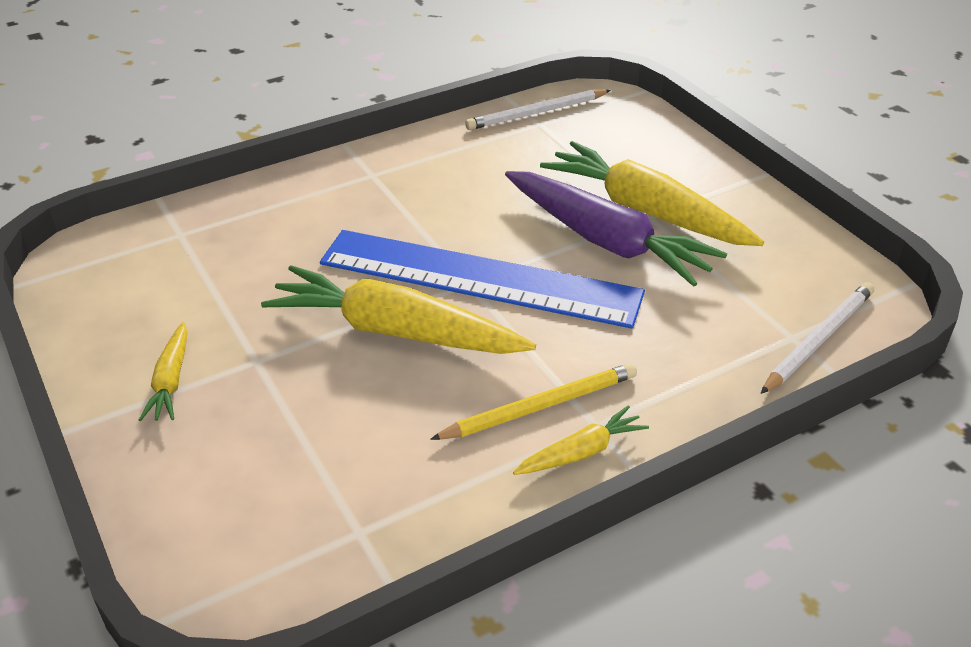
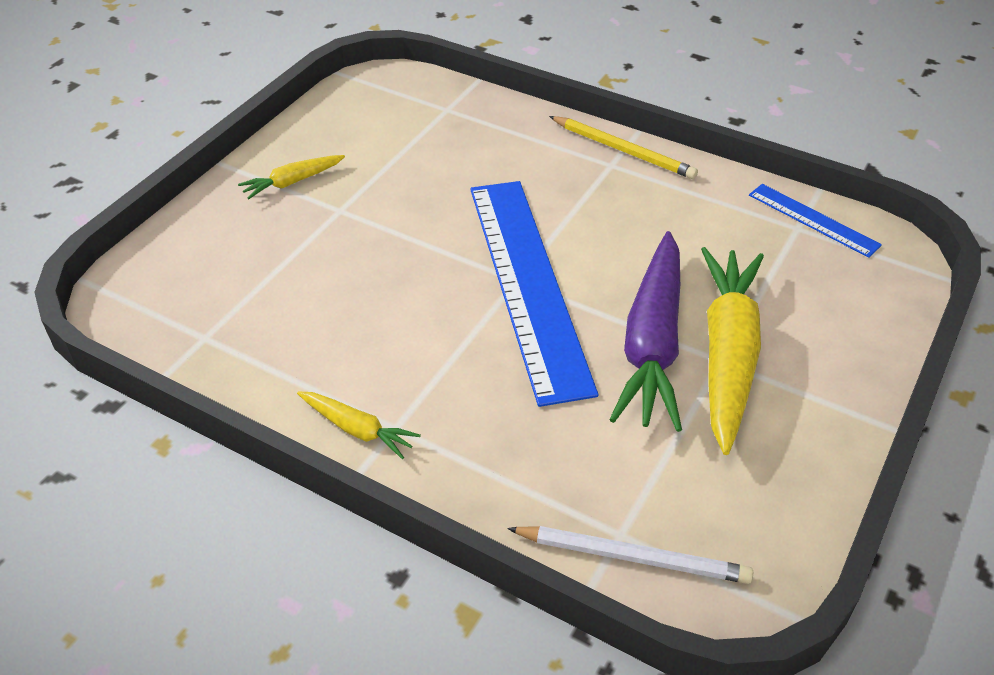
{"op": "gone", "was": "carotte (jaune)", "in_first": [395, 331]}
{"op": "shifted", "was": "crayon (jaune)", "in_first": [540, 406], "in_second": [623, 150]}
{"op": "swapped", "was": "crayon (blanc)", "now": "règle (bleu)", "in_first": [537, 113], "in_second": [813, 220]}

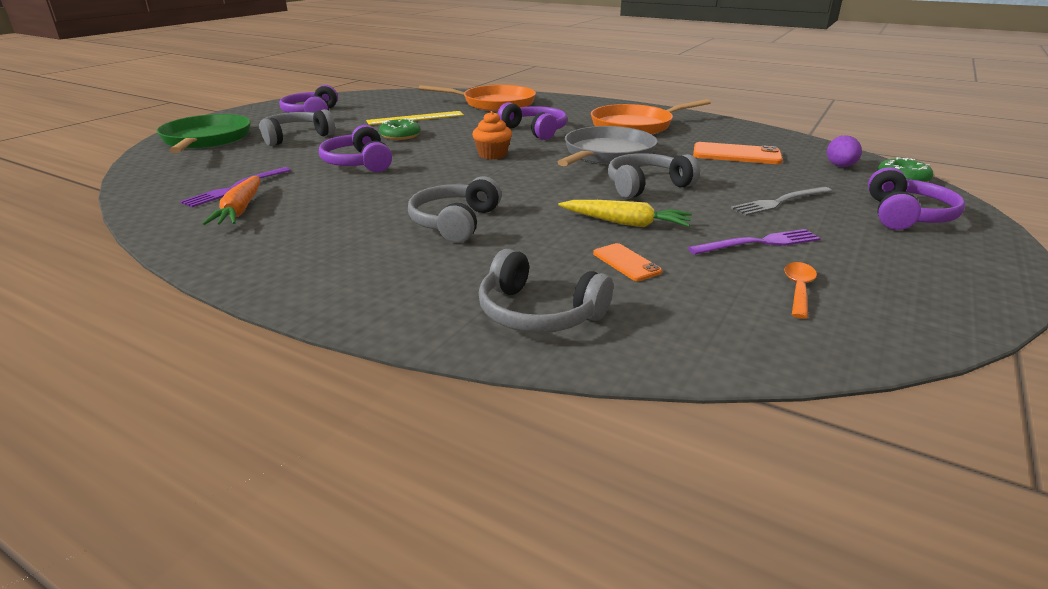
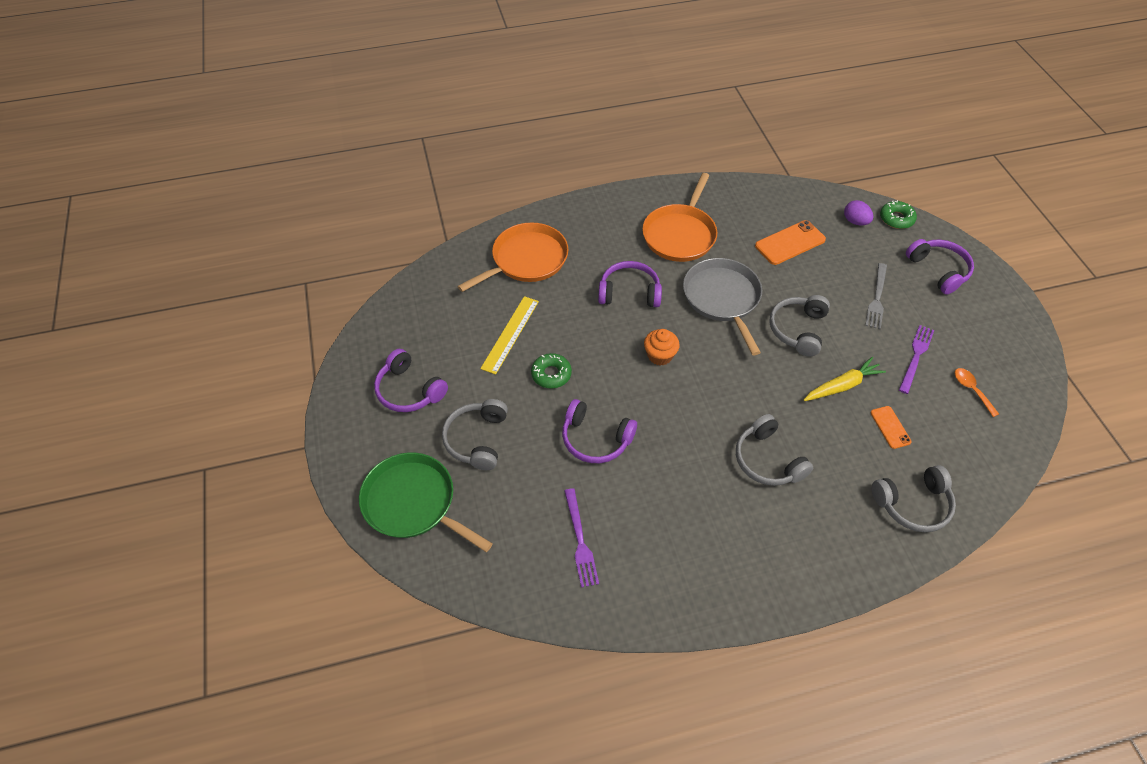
{"op": "gone", "was": "carotte (orange)", "in_first": [240, 209]}
{"op": "rotated", "was": "téléphone (orange)", "in_first": [626, 262], "in_second": [890, 427], "clockwise": 60}

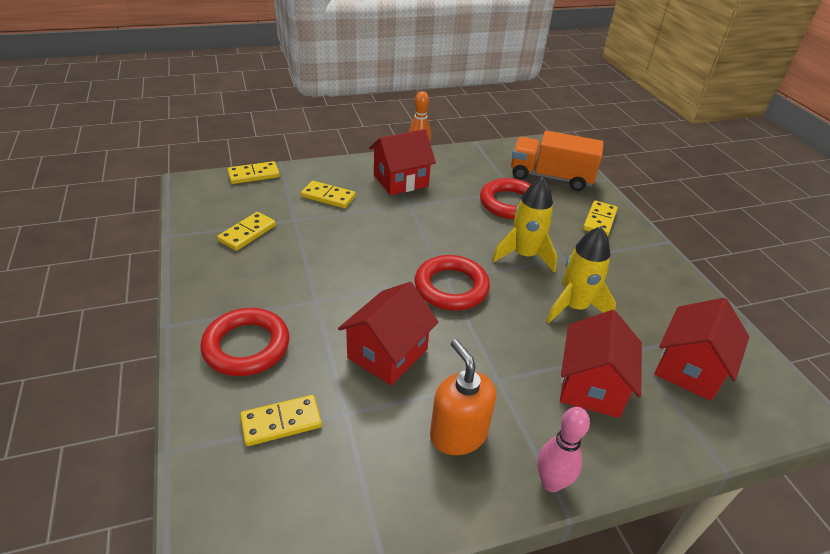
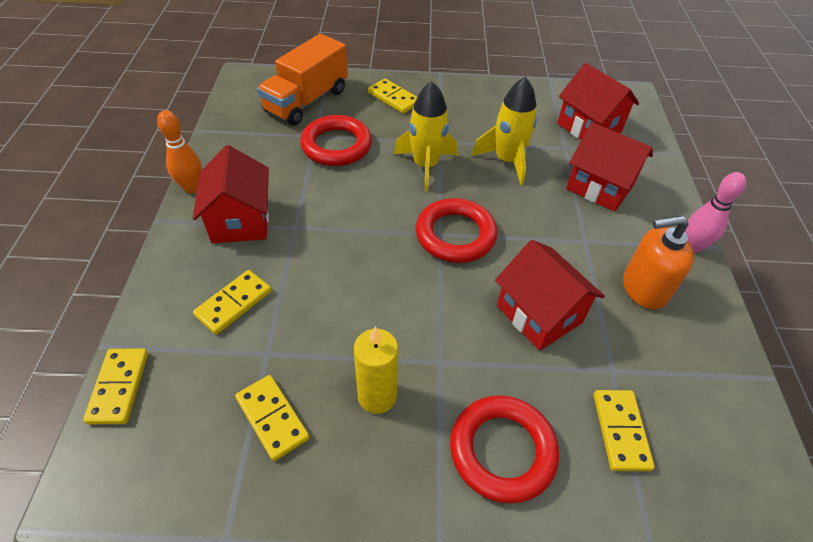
{"op": "new", "now": "bougie (jaune)", "in_second": [377, 396]}

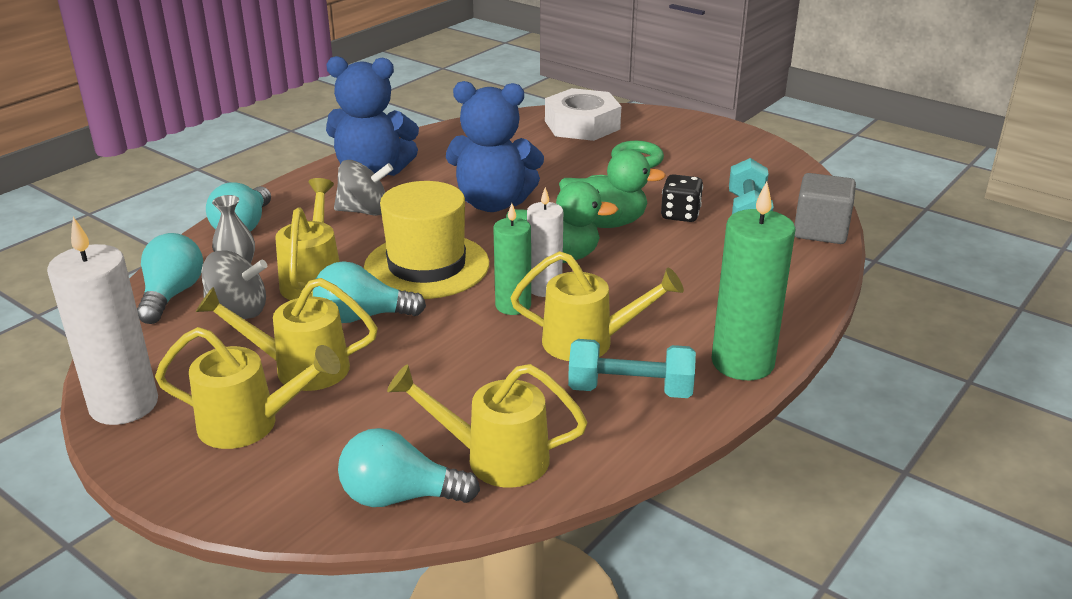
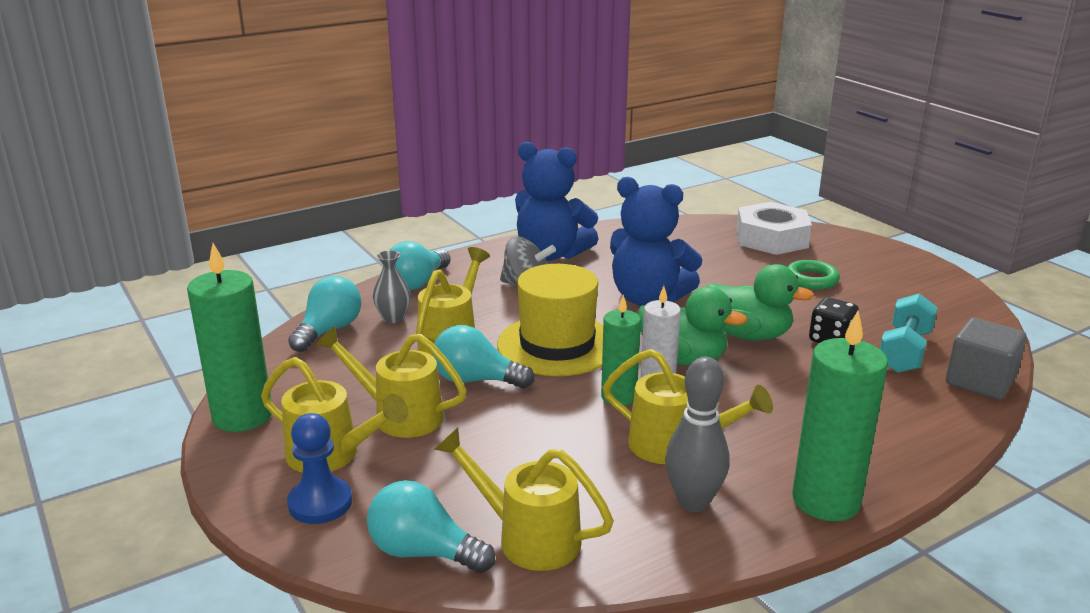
{"op": "repainted", "was": "bougie (blanc)", "now": "bougie (vert)", "in_first": [124, 405], "in_second": [242, 416]}
{"op": "gone", "was": "toupie (gris)", "in_first": [238, 310]}
{"op": "swapped", "was": "haltère (turquoise)", "now": "quille (gris)", "in_first": [630, 390], "in_second": [693, 502]}
{"op": "new", "now": "pion (bleu)", "in_second": [320, 503]}

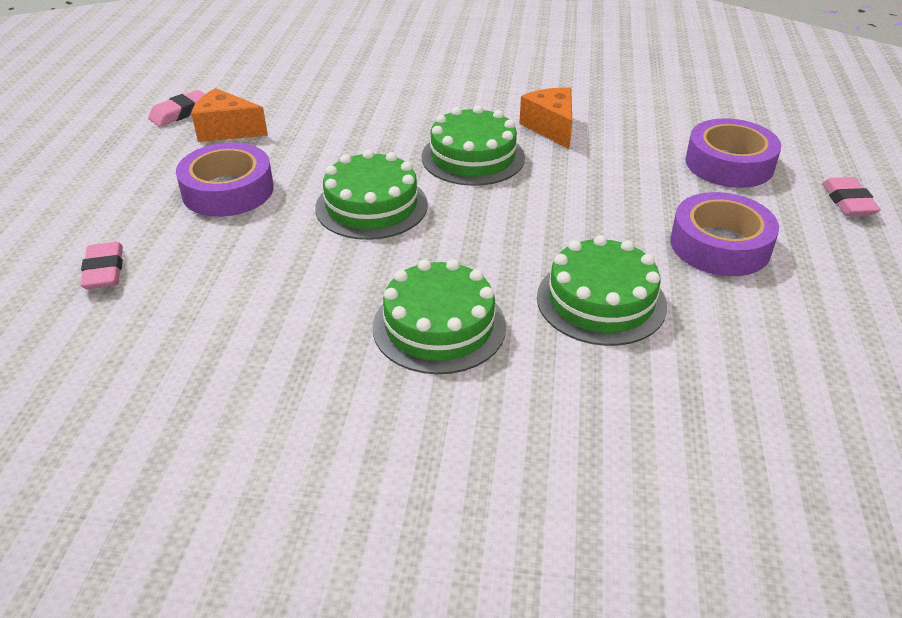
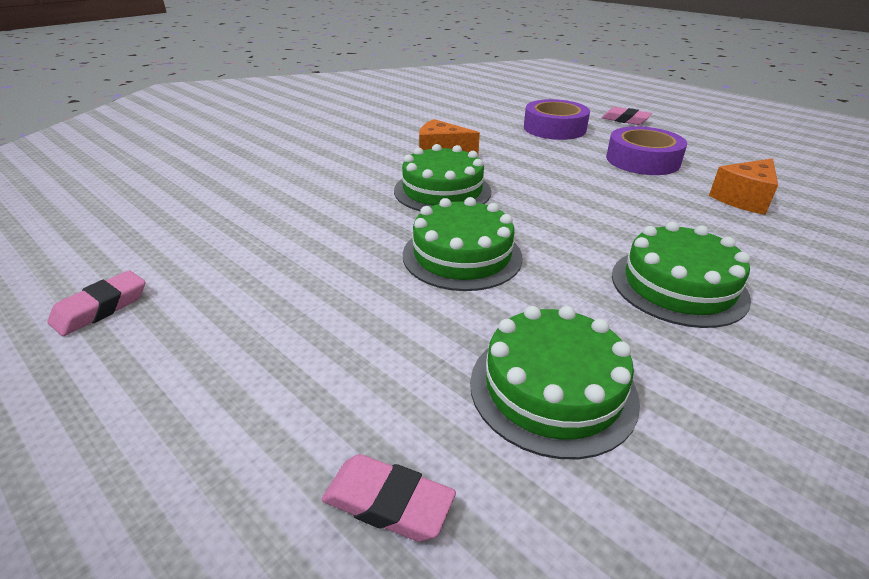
{"op": "rotated", "was": "gomme (rose)", "in_first": [180, 113], "in_second": [101, 308], "clockwise": 45}
{"op": "gone", "was": "ruban adhésif (violet)", "in_first": [228, 190]}
{"op": "shifted", "was": "fromage (orange)", "in_first": [226, 130], "in_second": [744, 199]}
{"op": "shifted", "was": "gâteau (vert)", "in_first": [601, 301], "in_second": [552, 389]}

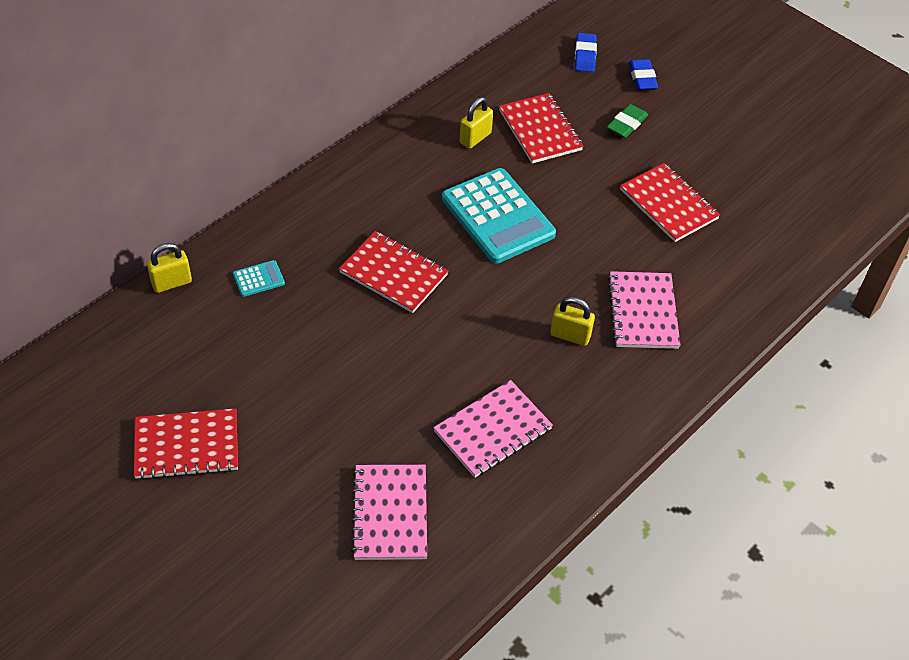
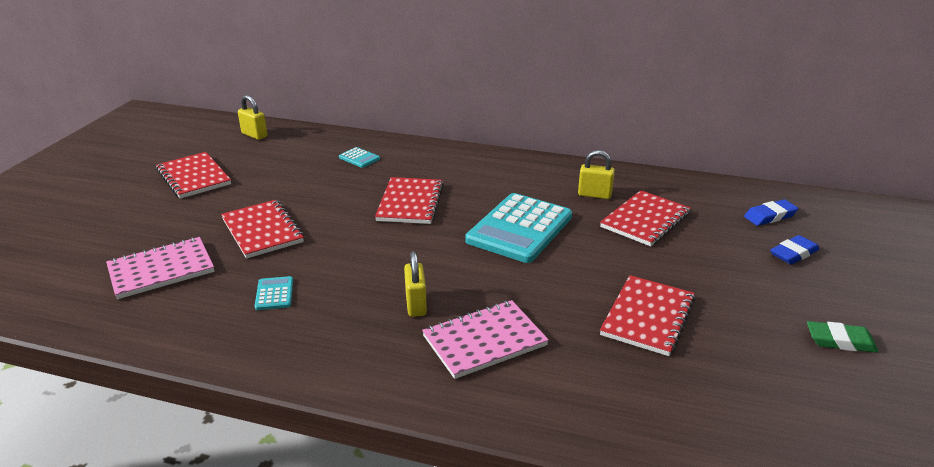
{"op": "shifted", "was": "cadenas (jaune)", "in_first": [171, 283], "in_second": [254, 135]}
{"op": "swapped", "was": "carnet (rose)", "now": "calculatrice (turquoise)", "in_first": [492, 430], "in_second": [274, 294]}
{"op": "shifted", "was": "gomme (vert)", "in_first": [626, 124], "in_second": [840, 341]}
{"op": "new", "now": "carnet (rouge)", "in_second": [262, 231]}

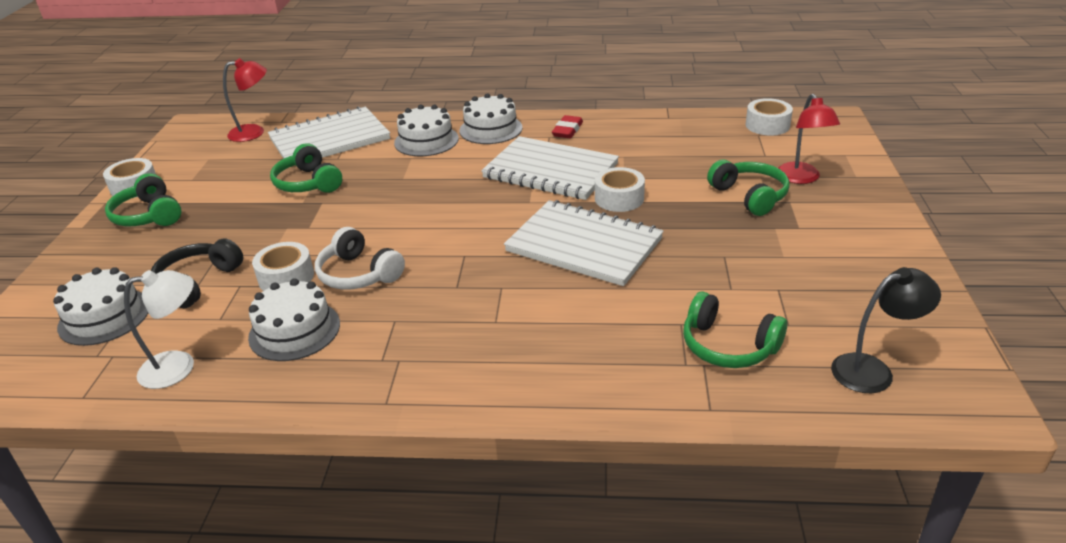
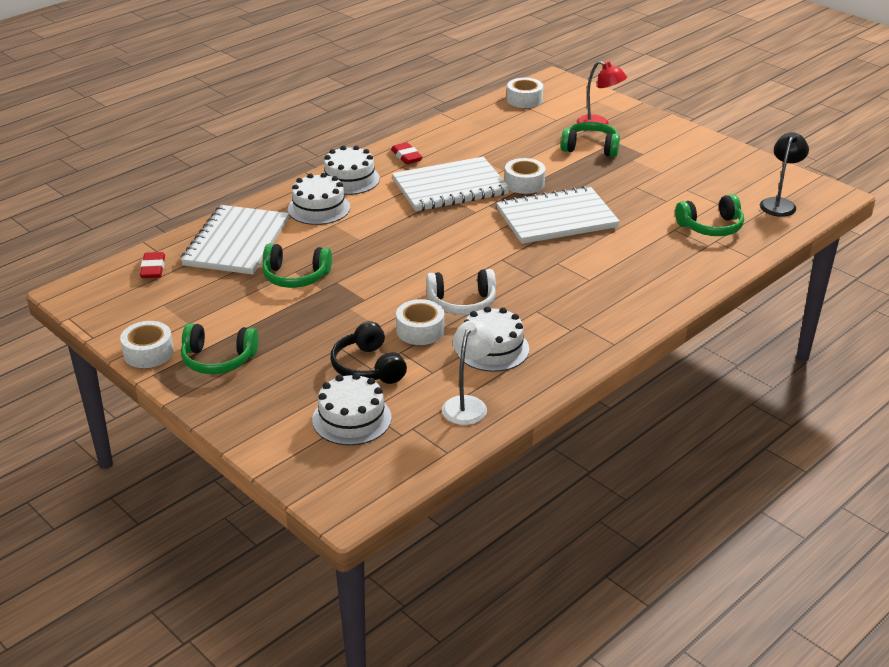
{"op": "swapped", "was": "lampe (rouge)", "now": "gomme (rouge)", "in_first": [254, 132], "in_second": [153, 269]}

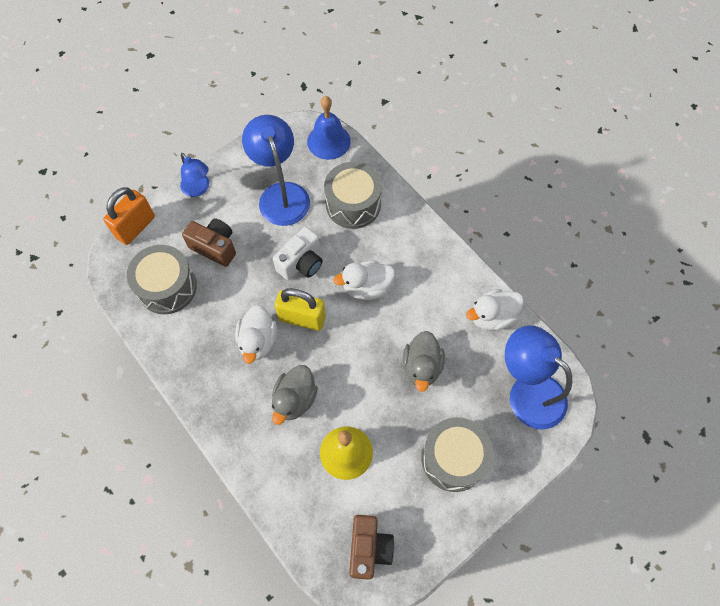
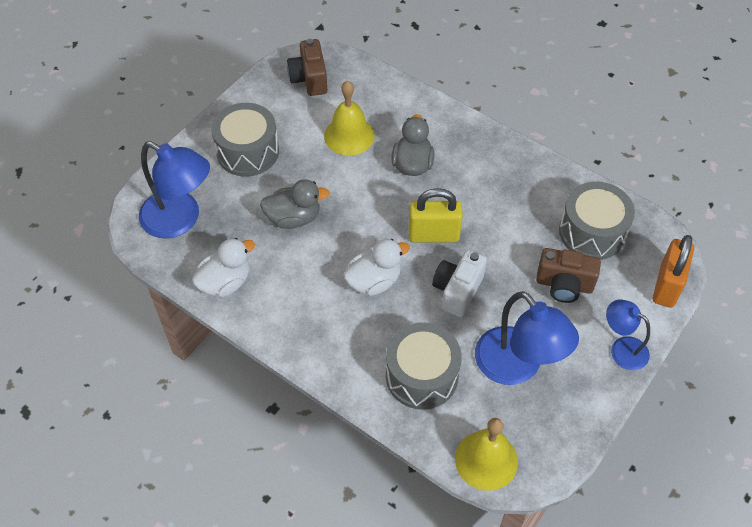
{"op": "gone", "was": "canard (blanc)", "in_first": [258, 341]}
{"op": "repainted", "was": "cloche (bleu)", "now": "cloche (jaune)", "in_first": [328, 141], "in_second": [486, 460]}
{"op": "rotated", "was": "canard (gris)", "in_first": [421, 367], "in_second": [294, 218], "clockwise": 90}

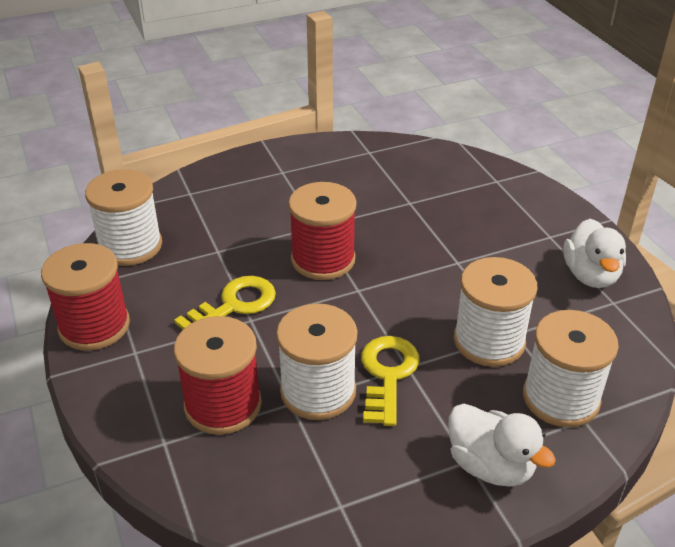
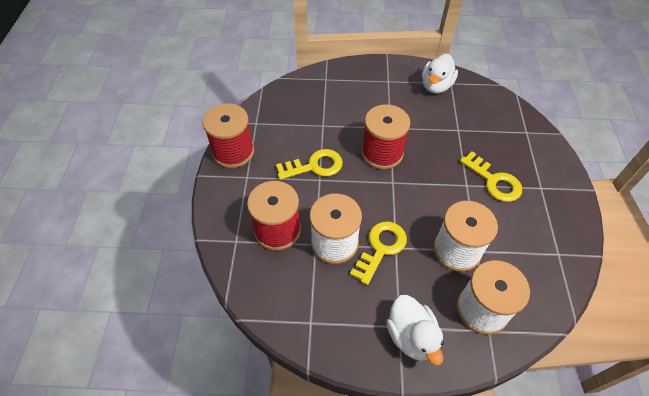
{"op": "gone", "was": "bobine (blanc)", "in_first": [130, 246]}
{"op": "shifted", "was": "canard (blanc)", "in_first": [590, 275], "in_second": [436, 86]}
{"op": "new", "now": "clé (jaune)", "in_second": [494, 181]}

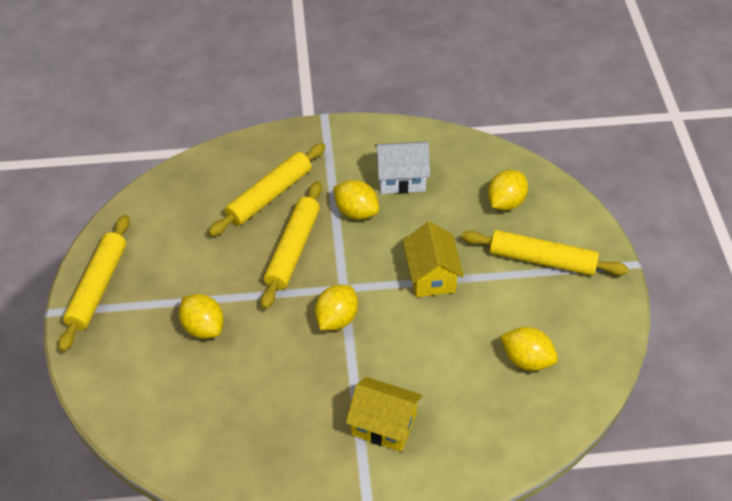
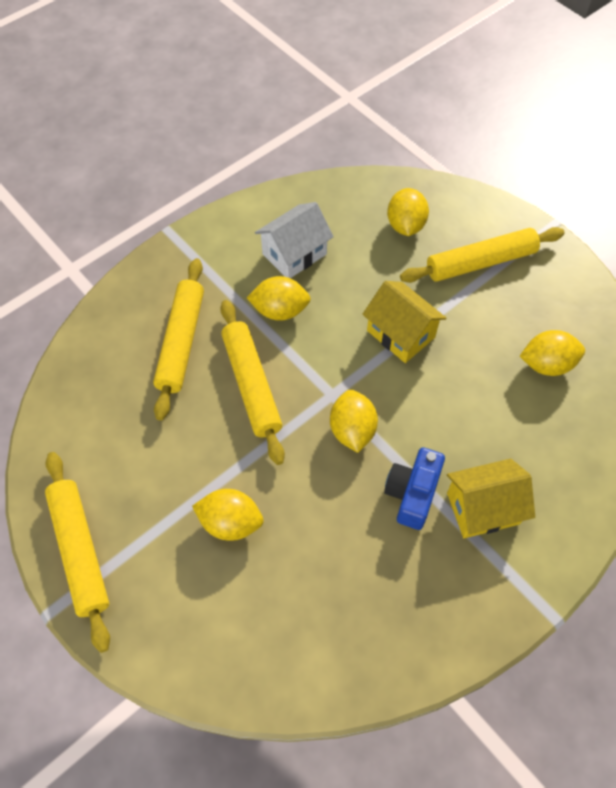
{"op": "new", "now": "appareil photo (bleu)", "in_second": [412, 493]}

